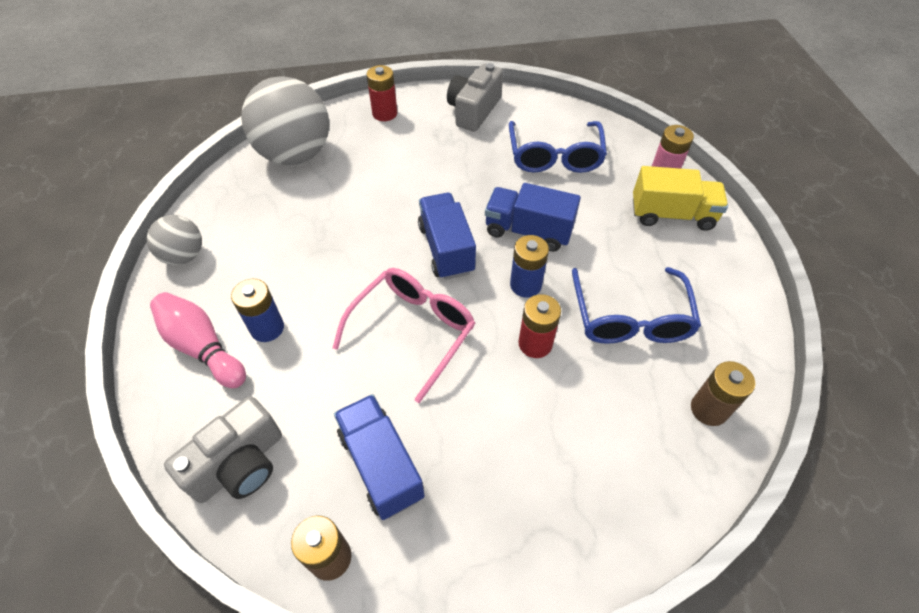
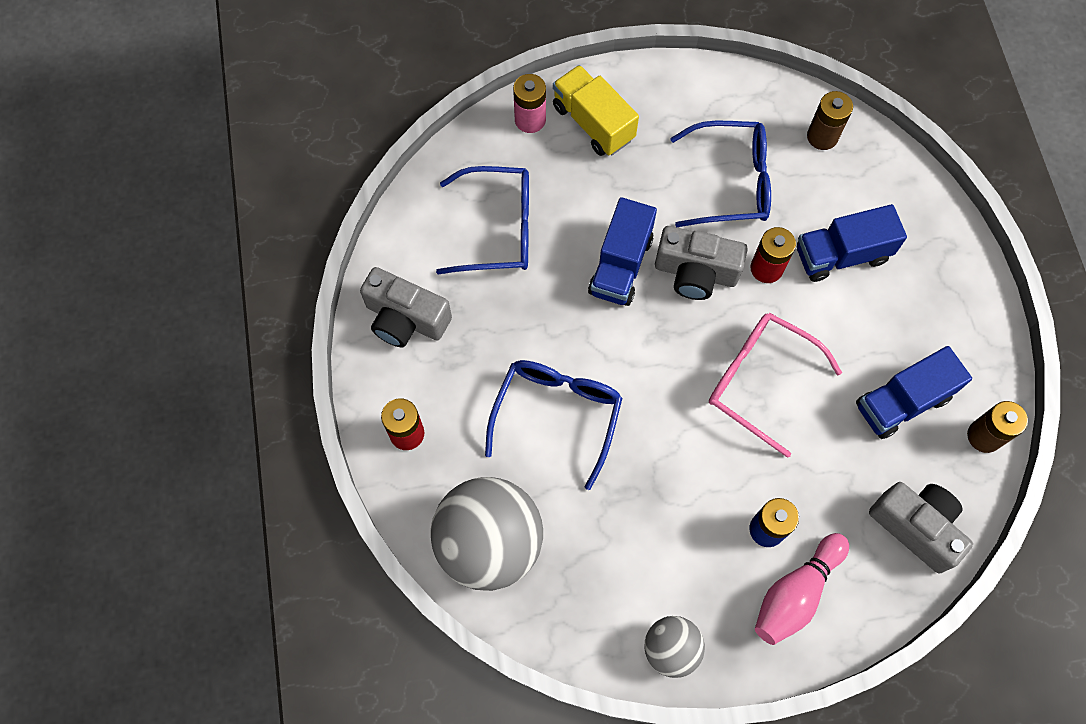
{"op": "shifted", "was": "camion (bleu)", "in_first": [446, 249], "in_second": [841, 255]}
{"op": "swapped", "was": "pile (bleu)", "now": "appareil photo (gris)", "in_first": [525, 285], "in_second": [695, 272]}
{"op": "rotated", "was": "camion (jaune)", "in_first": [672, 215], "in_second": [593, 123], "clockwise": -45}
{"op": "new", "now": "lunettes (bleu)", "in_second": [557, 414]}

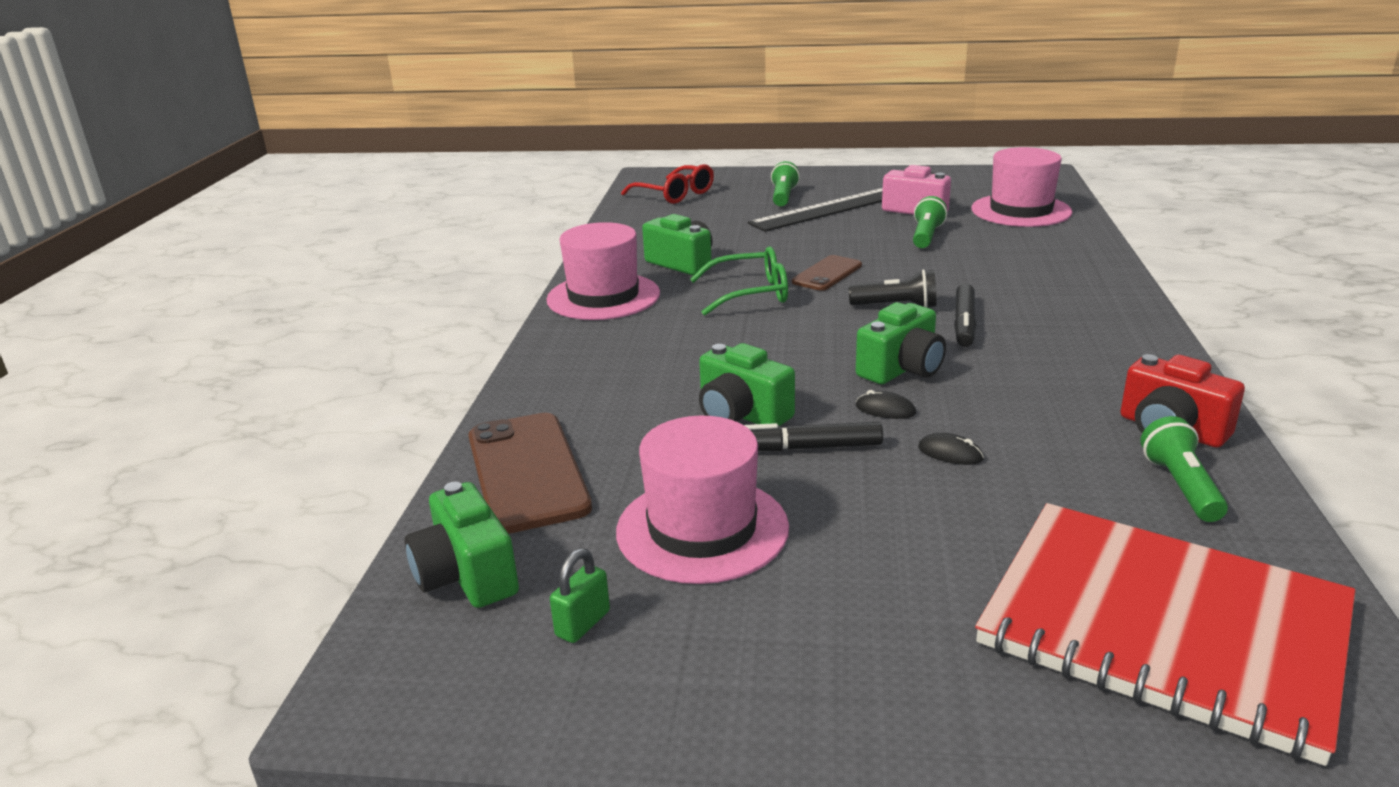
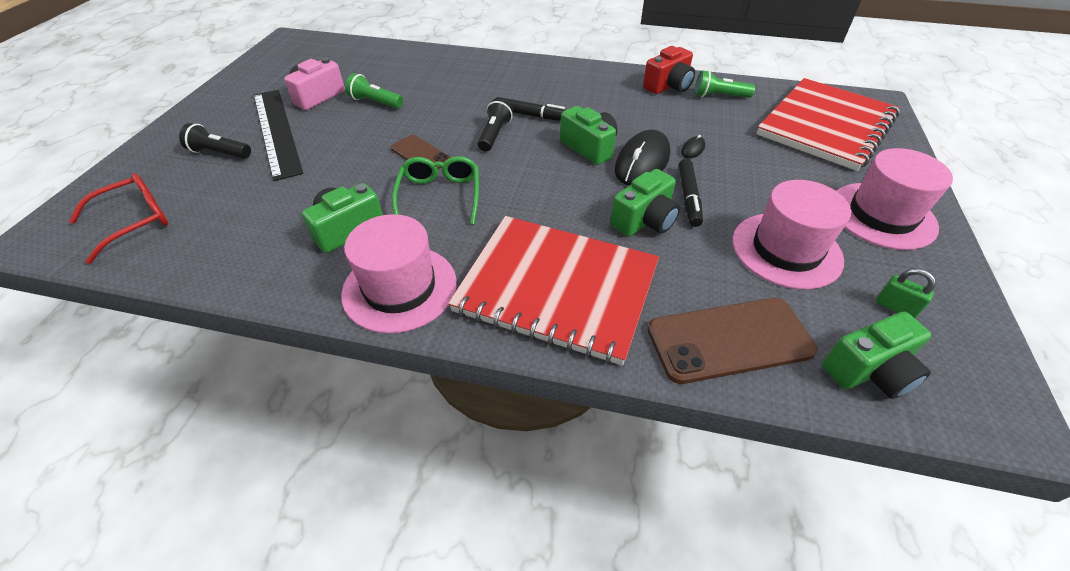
{"op": "repainted", "was": "lampe de poche (vert)", "now": "lampe de poche (noir)", "in_first": [783, 197], "in_second": [220, 153]}
{"op": "scaled", "was": "souris (noir)", "in_first": [885, 410], "in_second": [642, 162], "ratio": 2.34}
{"op": "shifted", "was": "chapeau (rose)", "in_first": [1021, 211], "in_second": [882, 215]}
{"op": "new", "now": "carnet (rouge)", "in_second": [557, 288]}

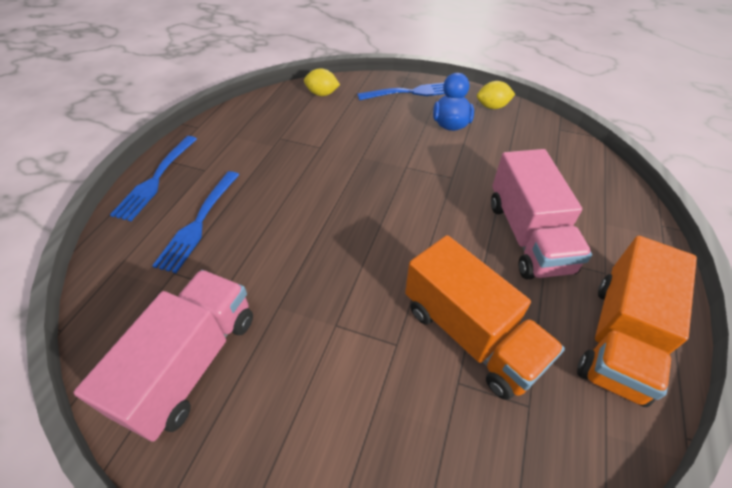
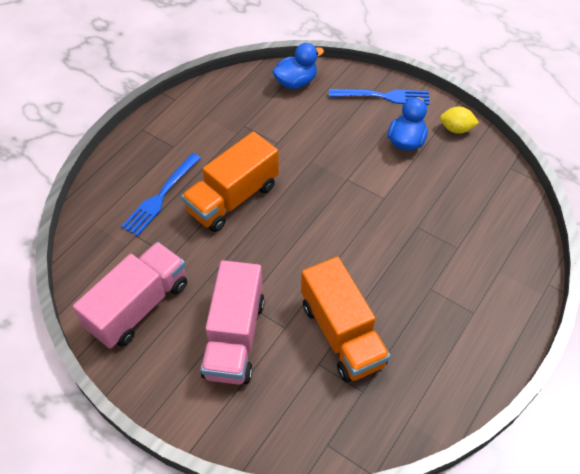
{"op": "gone", "was": "fourchette (bleu)", "in_first": [156, 179]}
{"op": "swapped", "was": "citron (jaune)", "now": "canard (bleu)", "in_first": [322, 94], "in_second": [296, 82]}
{"op": "shifted", "was": "camion (rose)", "in_first": [528, 236], "in_second": [234, 337]}
{"op": "shifted", "was": "camion (orange)", "in_first": [619, 338], "in_second": [233, 198]}

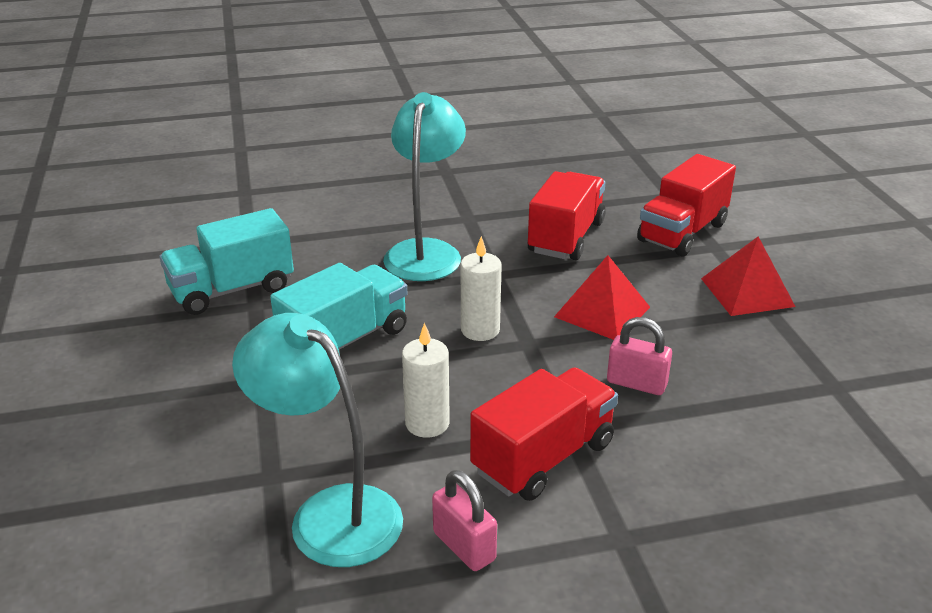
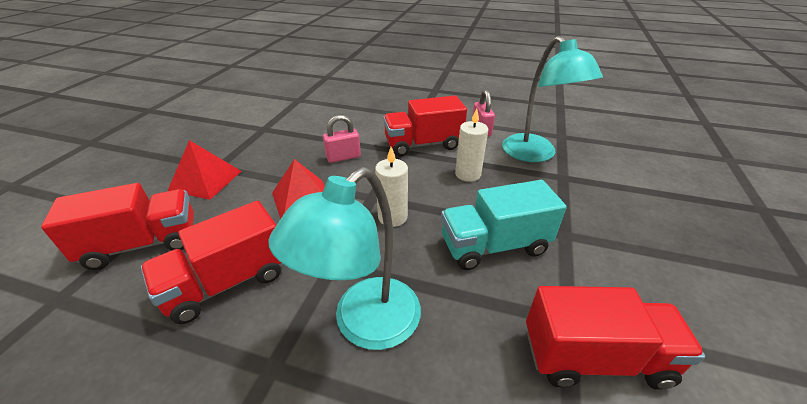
{"op": "repainted", "was": "camion (turquoise)", "now": "camion (rouge)", "in_first": [232, 290], "in_second": [595, 357]}
{"op": "rotated", "was": "cadenas (rose)", "in_first": [636, 383], "in_second": [343, 157], "clockwise": -75}

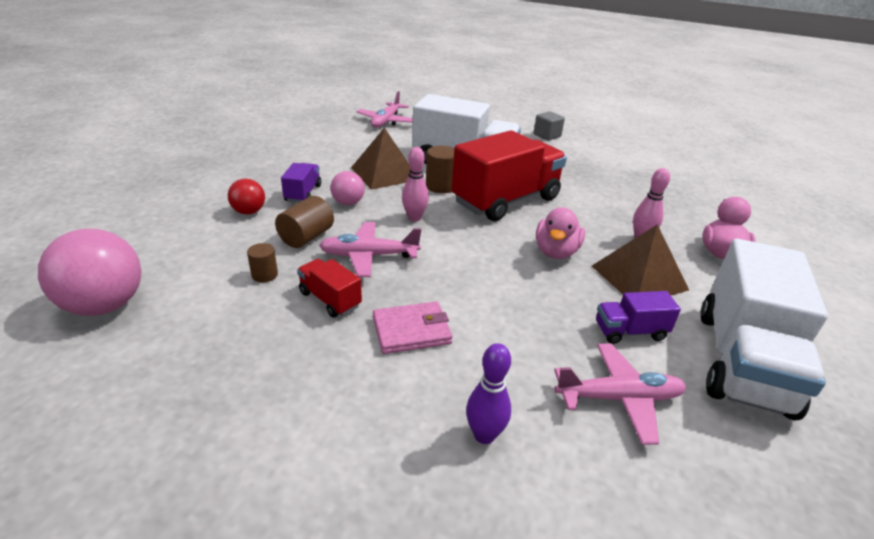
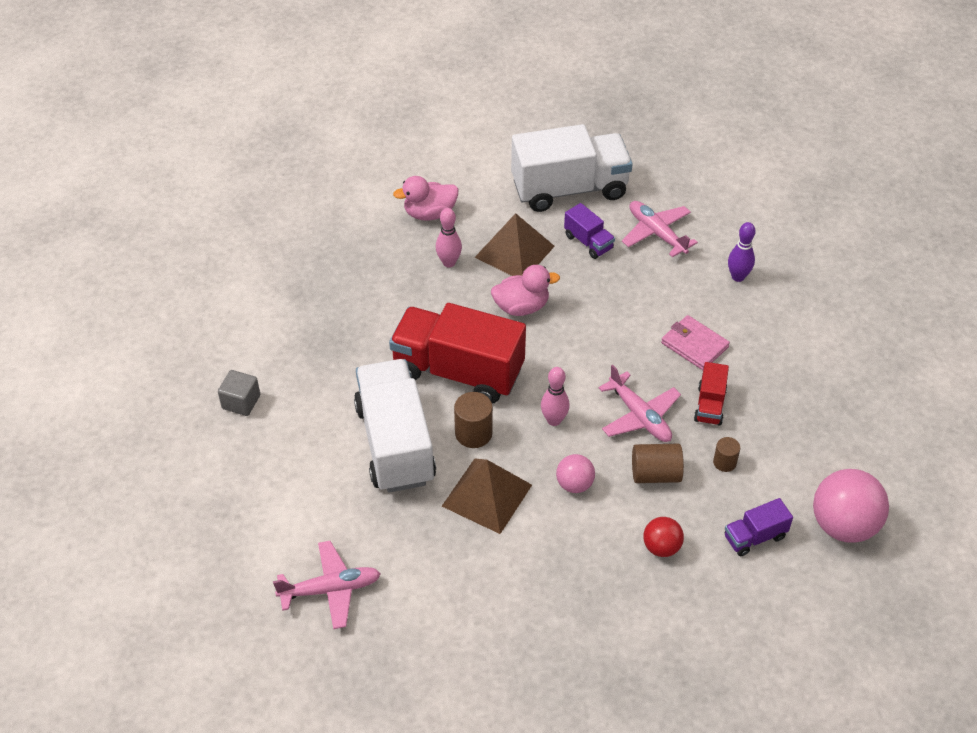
{"op": "shifted", "was": "camion (violet)", "in_first": [303, 193], "in_second": [754, 537]}

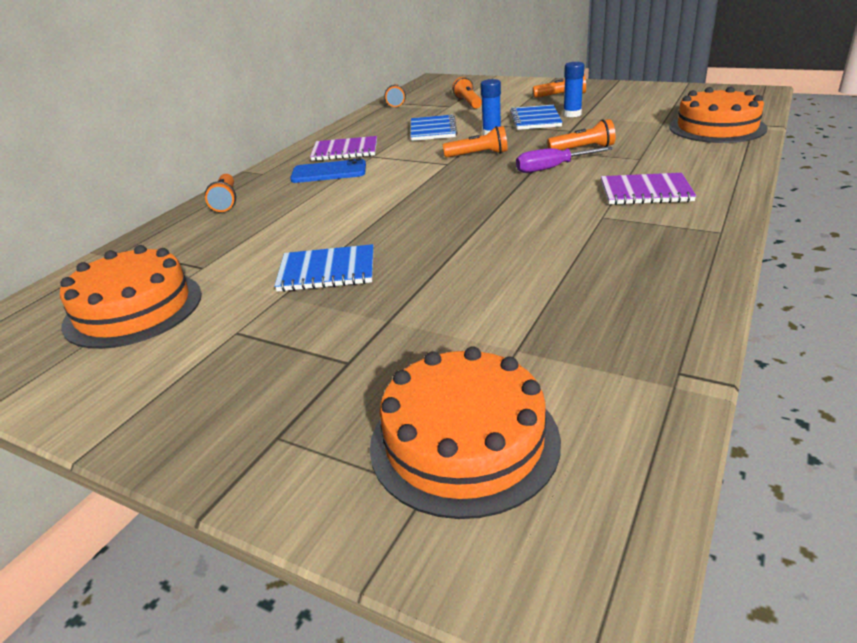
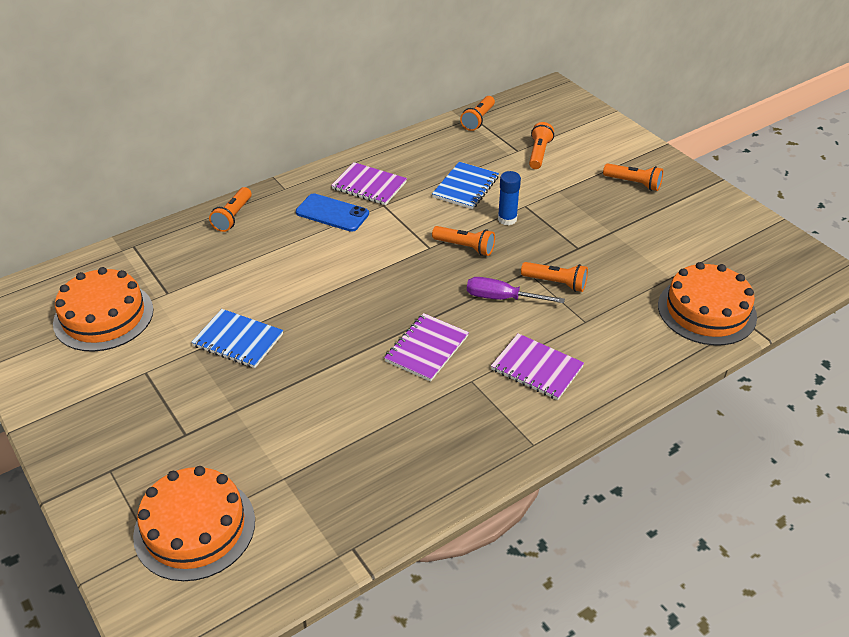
{"op": "gone", "was": "carnet (bleu)", "in_first": [535, 119]}
{"op": "gone", "was": "bâton de colle (bleu)", "in_first": [572, 114]}
{"op": "new", "now": "carnet (violet)", "in_second": [427, 349]}

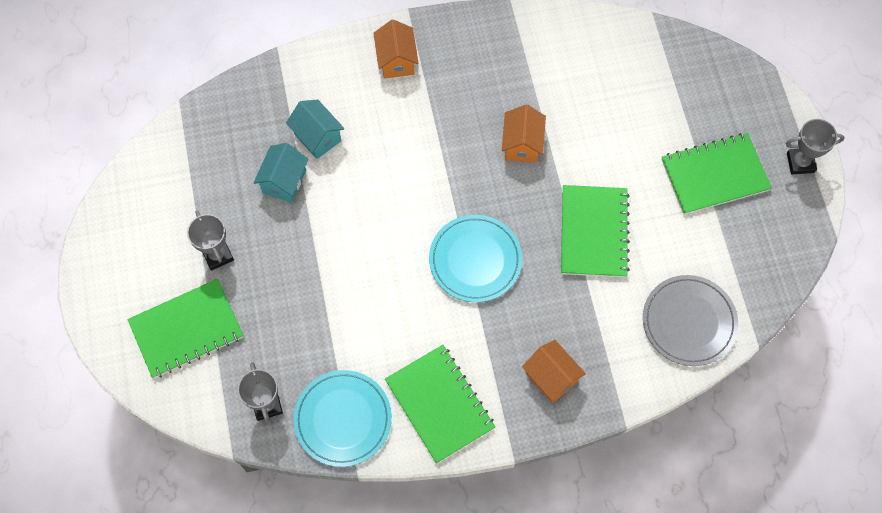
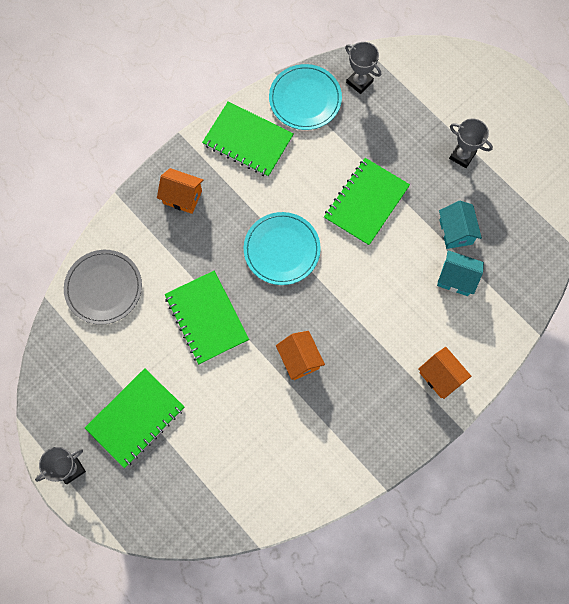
{"op": "shifted", "was": "carnet (vert)", "in_first": [186, 329], "in_second": [366, 202]}

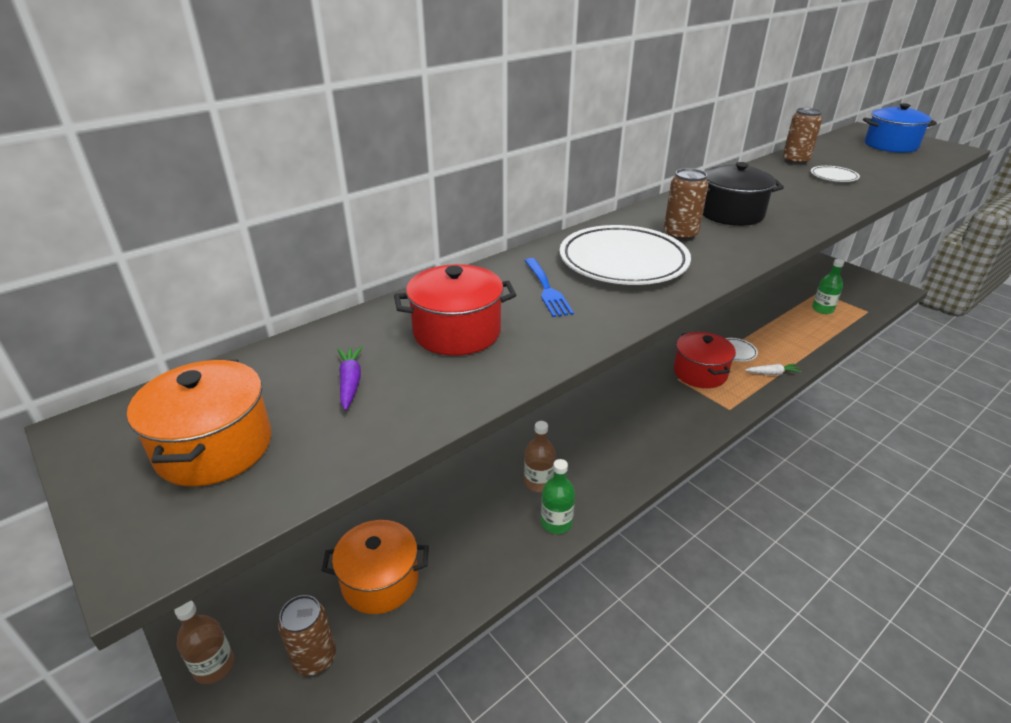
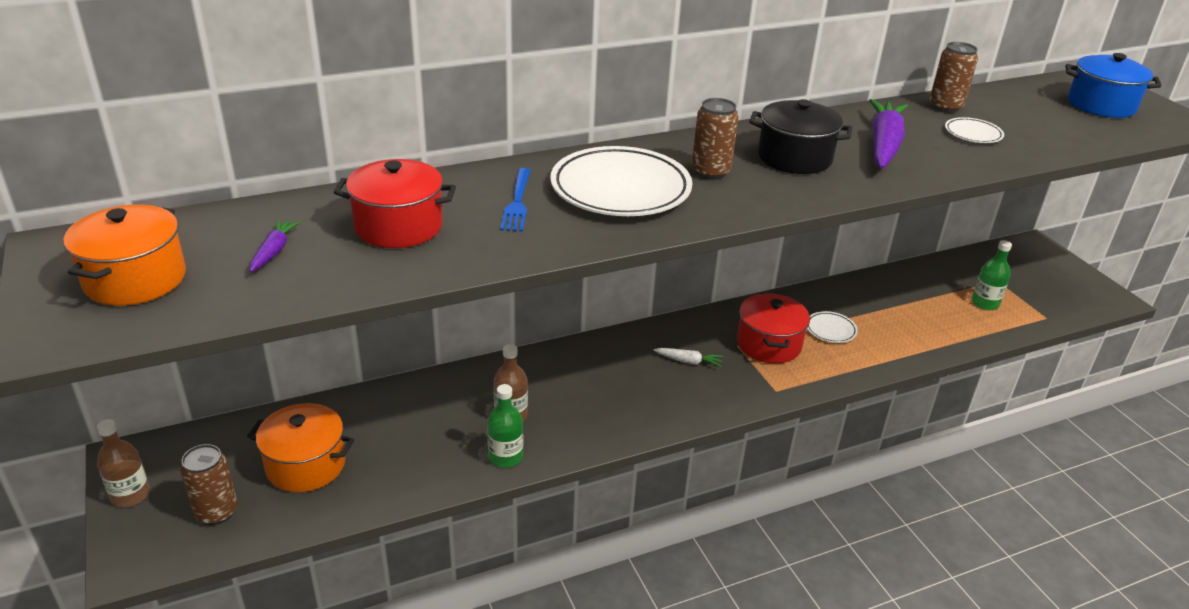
{"op": "shifted", "was": "carotte (blanc)", "in_first": [772, 373], "in_second": [688, 361]}
{"op": "new", "now": "carotte (violet)", "in_second": [883, 145]}

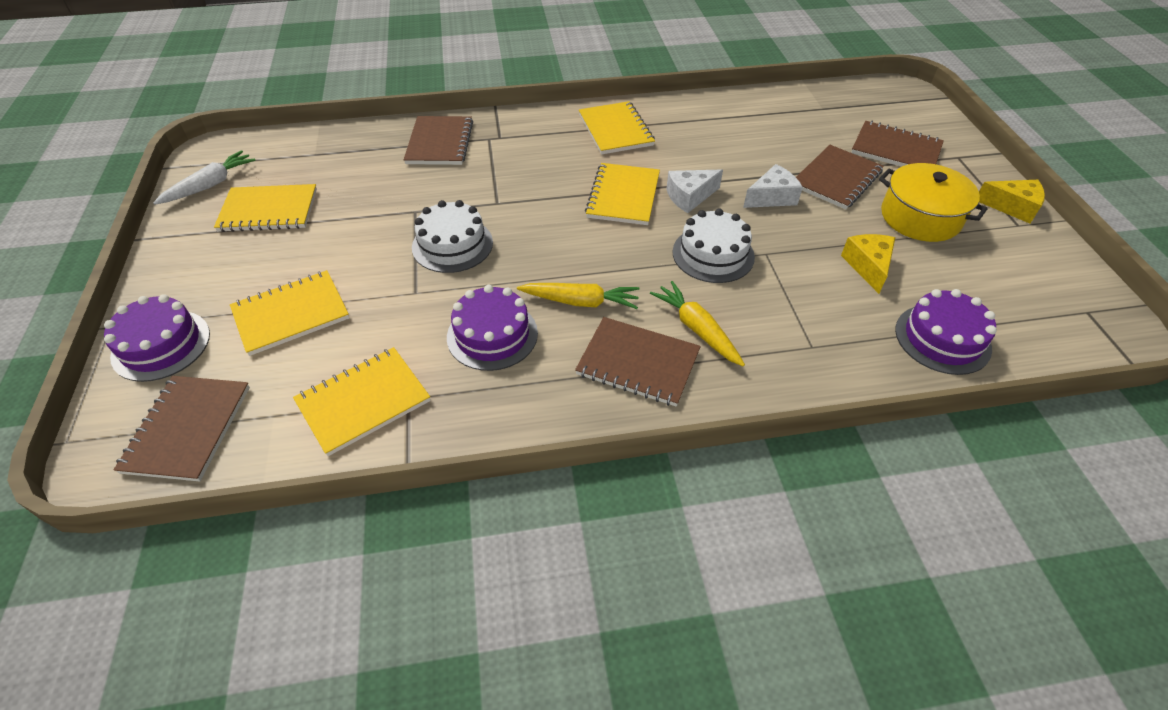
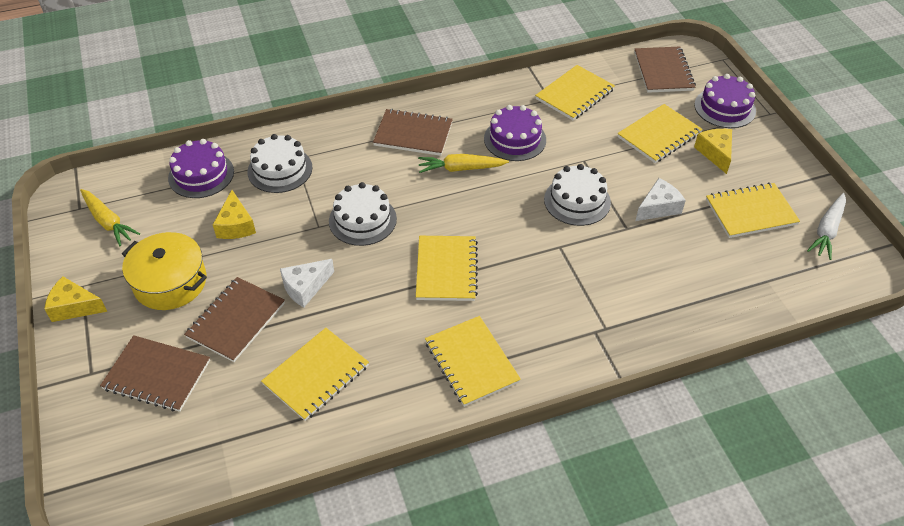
{"op": "gone", "was": "carnet (marron)", "in_first": [440, 143]}
{"op": "shifted", "was": "carotte (jaune)", "in_first": [697, 329], "in_second": [108, 222]}
{"op": "shifted", "was": "fromage (blanc)", "in_first": [689, 197], "in_second": [658, 207]}
{"op": "new", "now": "gâteau (blanc)", "in_second": [280, 169]}
{"op": "new", "now": "carnet (jaune)", "in_second": [316, 375]}
{"op": "new", "now": "fromage (jaune)", "in_second": [715, 153]}

